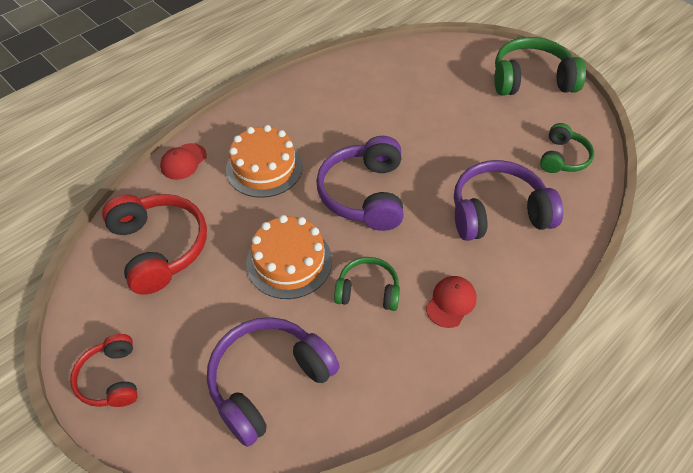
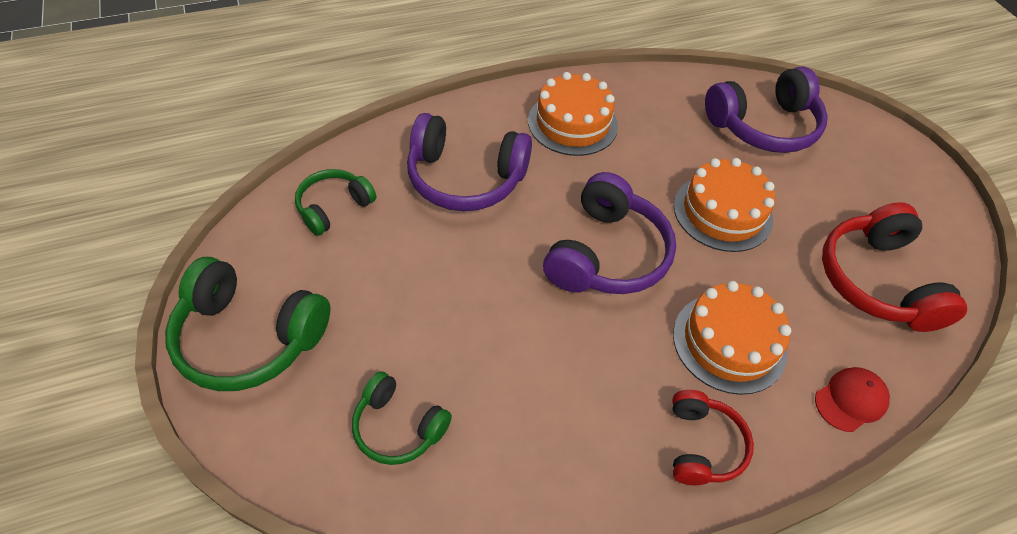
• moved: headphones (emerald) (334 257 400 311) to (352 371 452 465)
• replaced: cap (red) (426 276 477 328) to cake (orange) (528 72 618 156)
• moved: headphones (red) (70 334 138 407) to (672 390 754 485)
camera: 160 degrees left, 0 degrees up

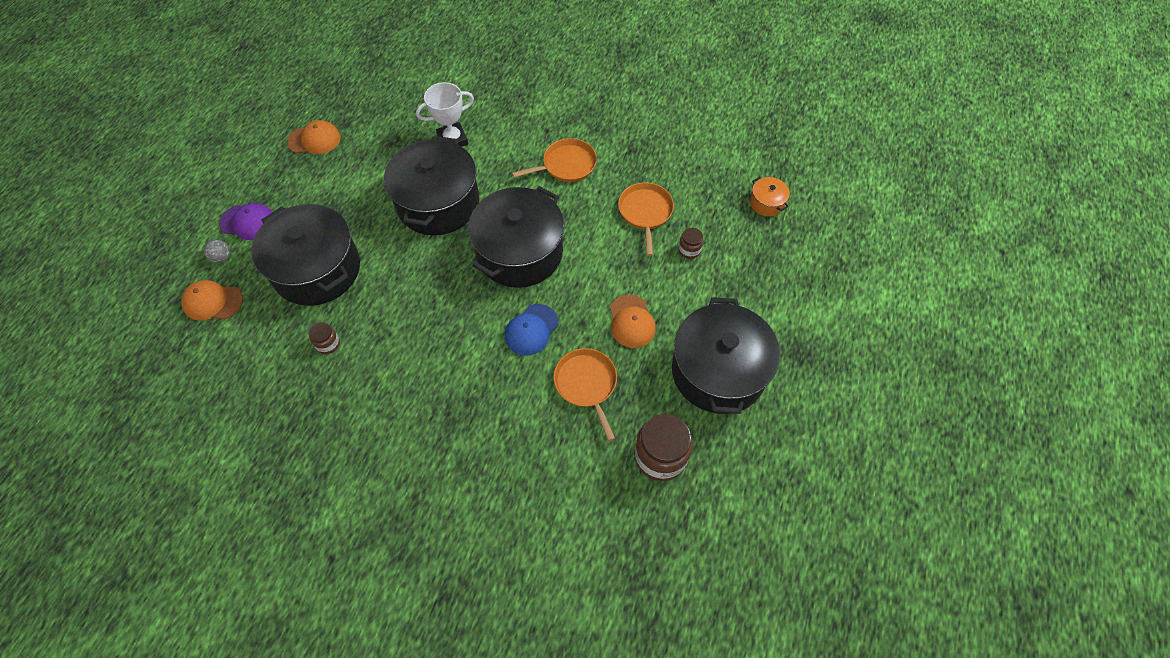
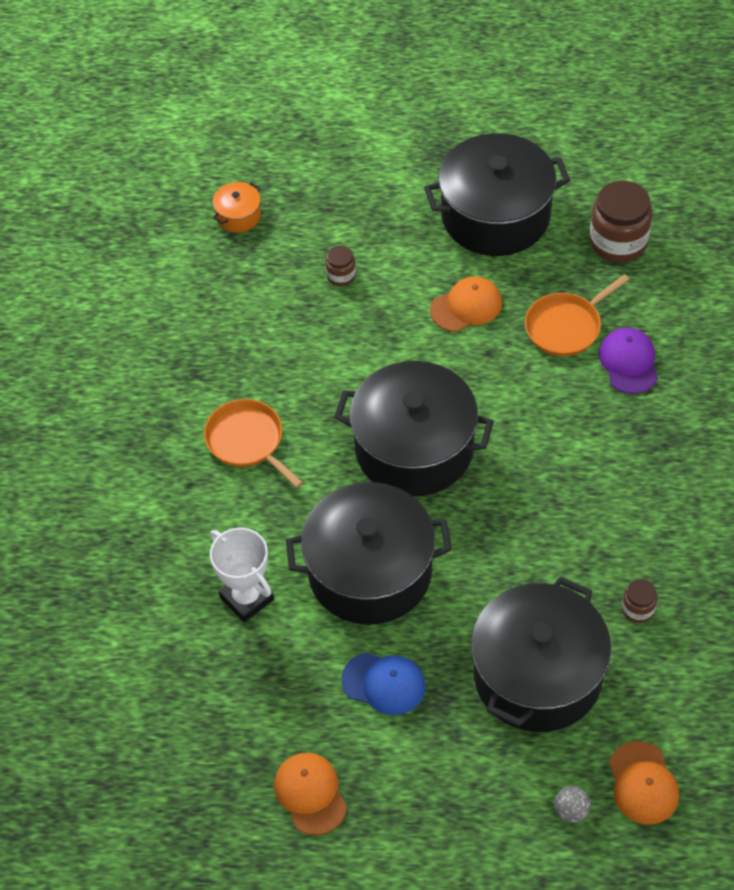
• moved: cap (cobalt) (505 304 558 355) to (341 653 426 715)
• moved: cap (violet) (219 203 272 240) to (599 328 658 394)
• removed: skillet (orange) (618 182 674 256)
camera: 105 degrees left, 5 degrees down

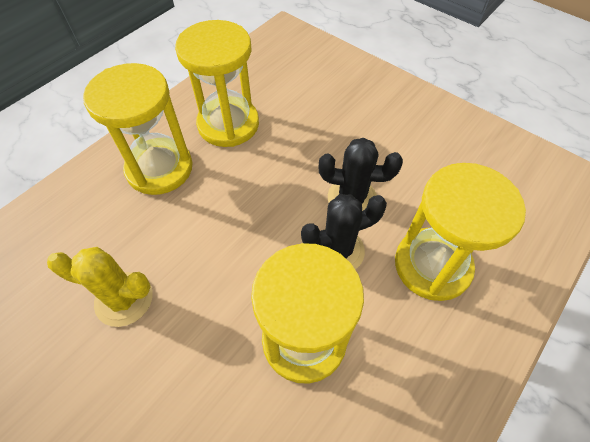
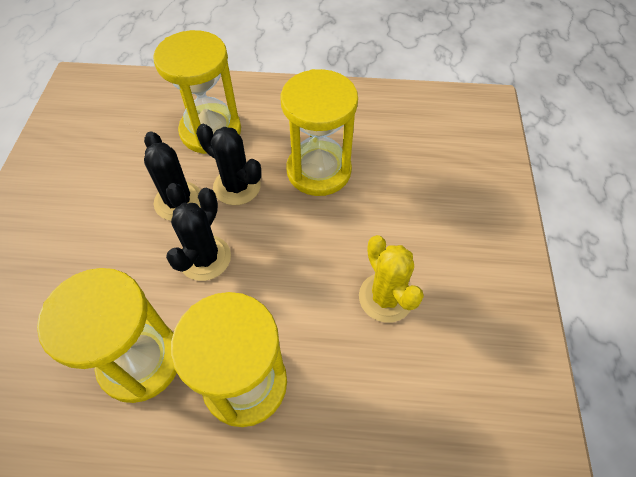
• added: cactus (ebony) (166 188 231 281)
camera: 125 degrees left, 0 degrees up

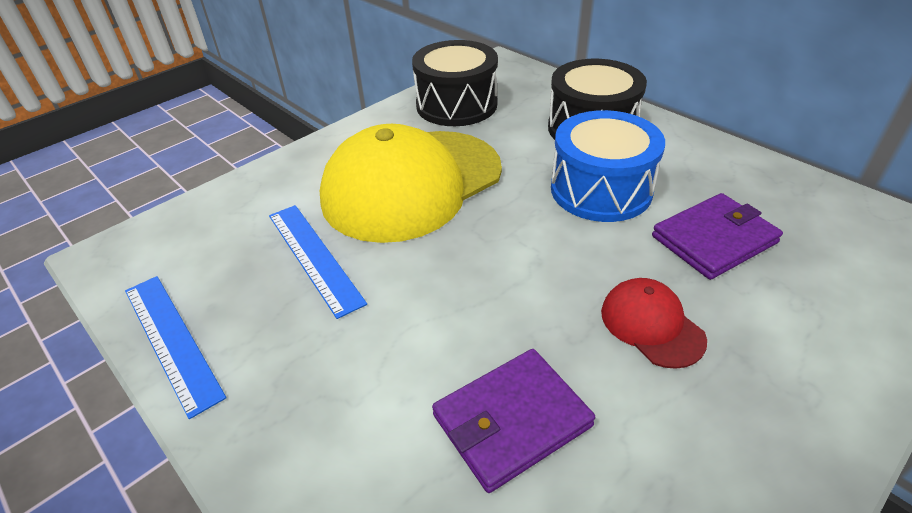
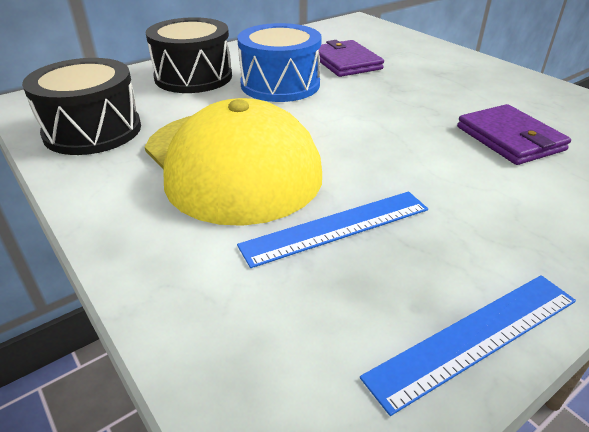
• removed: cap (red) (601 278 707 369)
camera: 85 degrees left, 5 degrees down

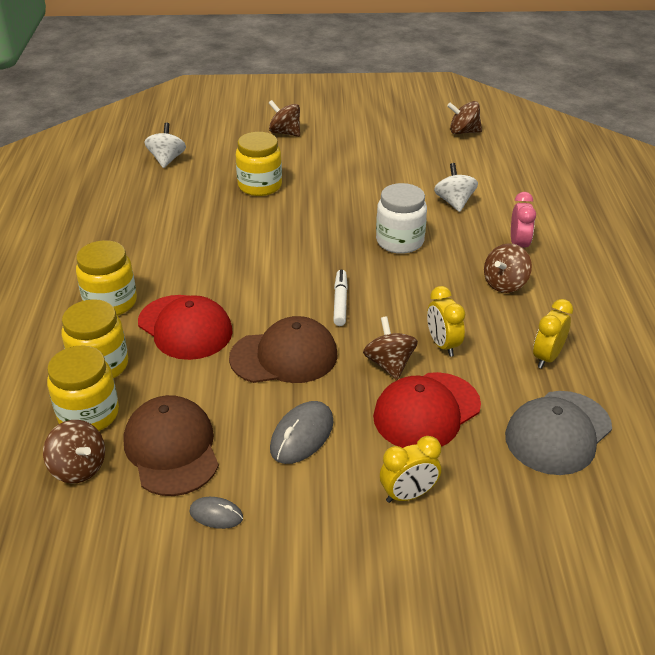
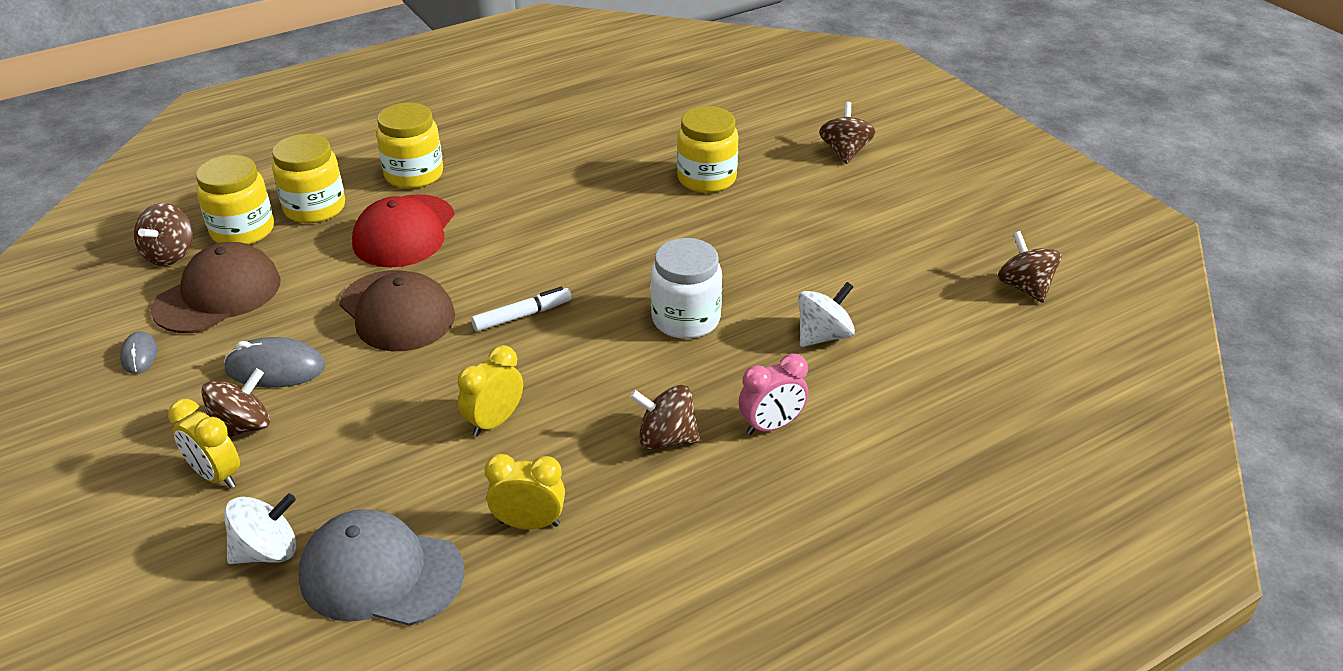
• moved: whirligig (dark brown) (363 316 418 380) to (201 368 270 437)
• moved: whirligig (white) (144 123 186 168) to (224 493 296 564)
• removed: cap (red) (373 372 481 448)
camera: 60 degrees right, 0 degrees up

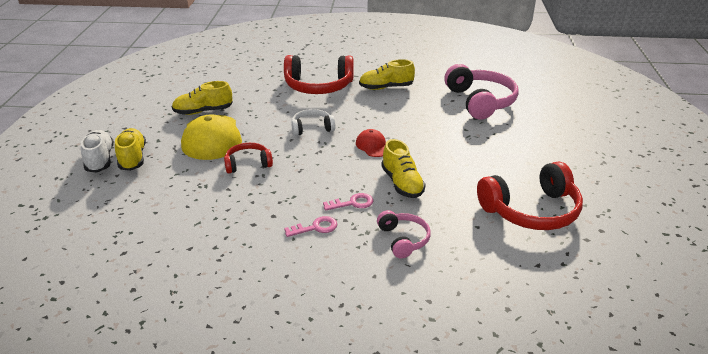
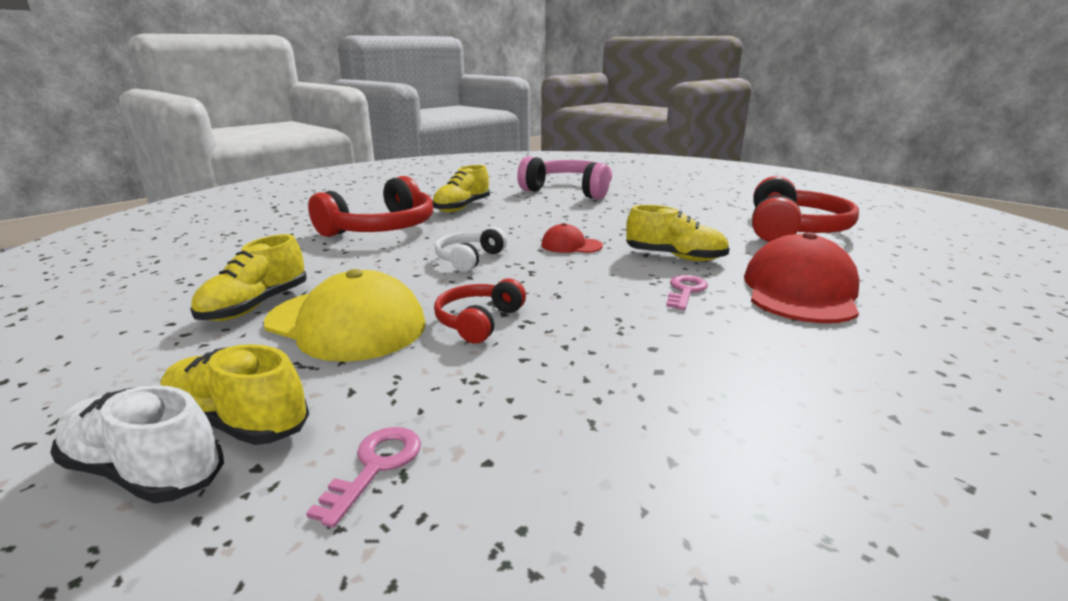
• moved: key (rose-pink) (284 216 337 237) to (306 427 421 528)
• replaced: headphones (rose-pink) (377 210 431 259) to cap (red) (744 232 859 323)
camera: 50 degrees left, 10 degrees down

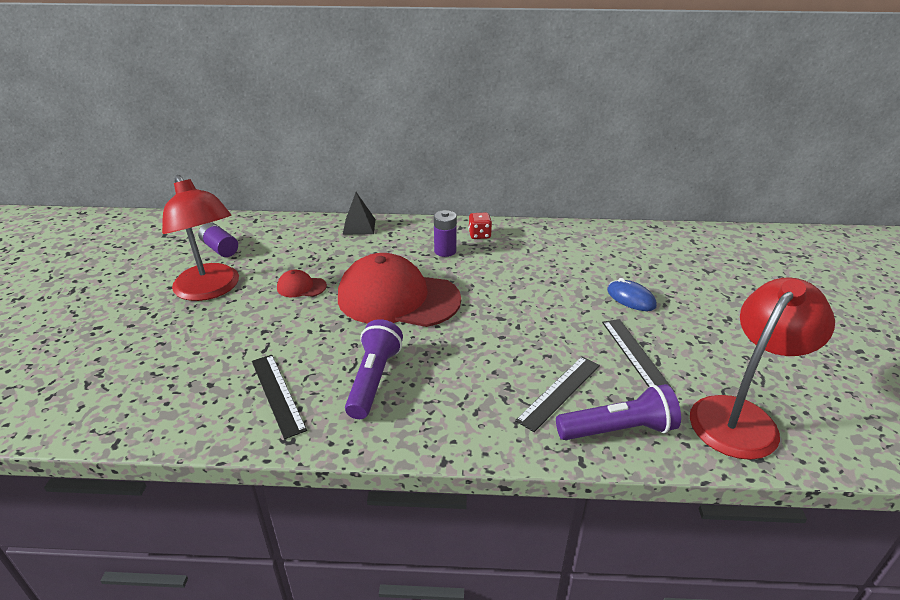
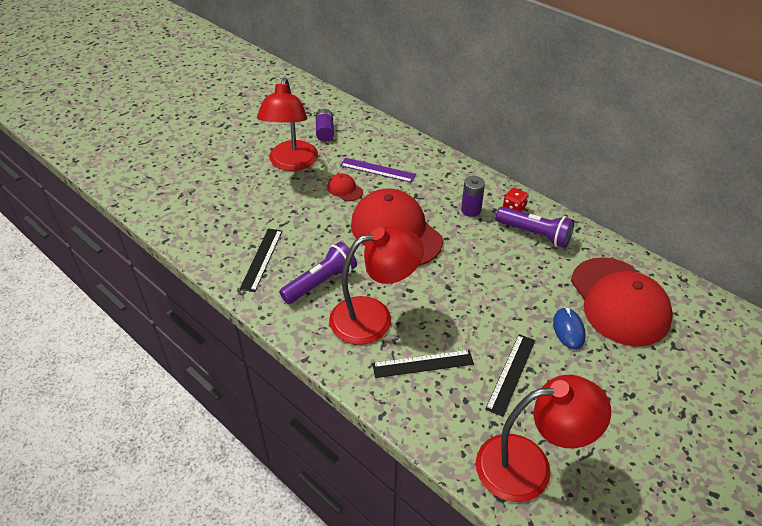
• added: desk lamp (red) (329 226 423 345)
• added: straightedge (violet) (340 158 416 183)
• moved: flashlight (violet) (556 384 681 440) to (496 207 574 248)
• added: cap (red) (571 257 673 347)
• removed: pyramid shape (ebony) (343 192 376 235)
camera: 40 degrees right, 10 degrees up

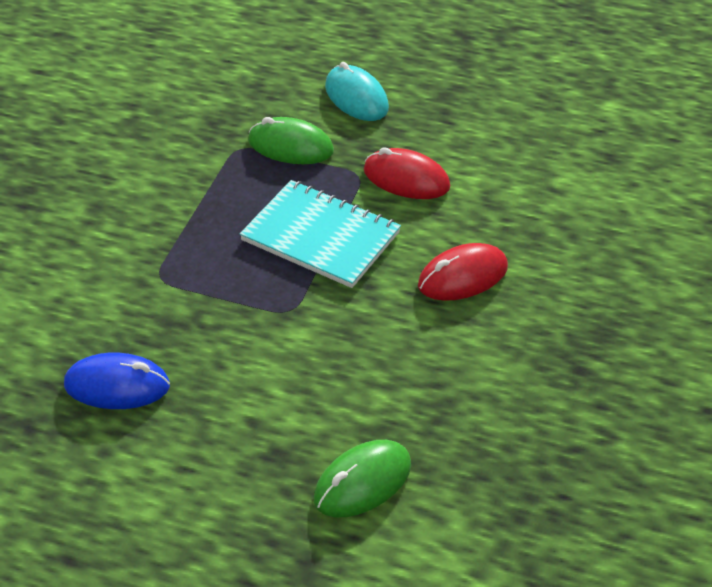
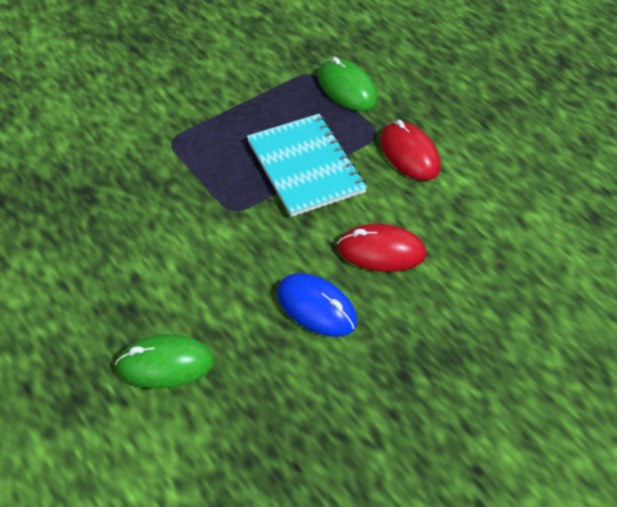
• moved: computer mouse (cobalt) (64 352 170 409) to (277 273 357 337)
• removed: computer mouse (aqua) (325 62 389 121)
camera: 35 degrees right, 5 degrees up

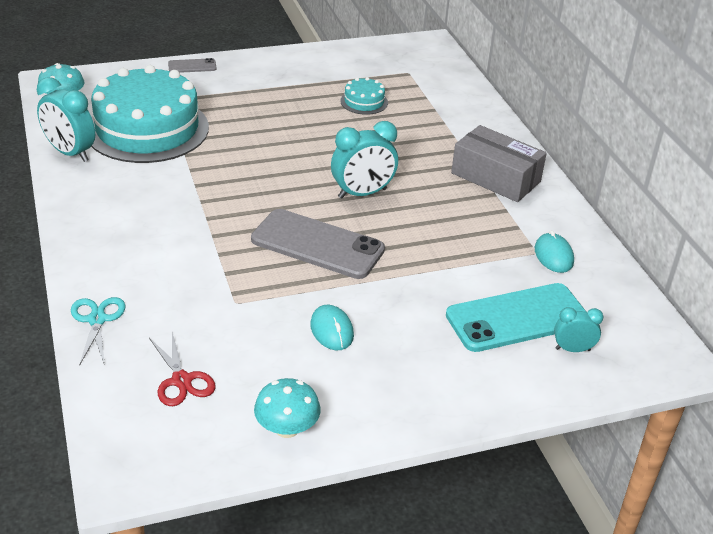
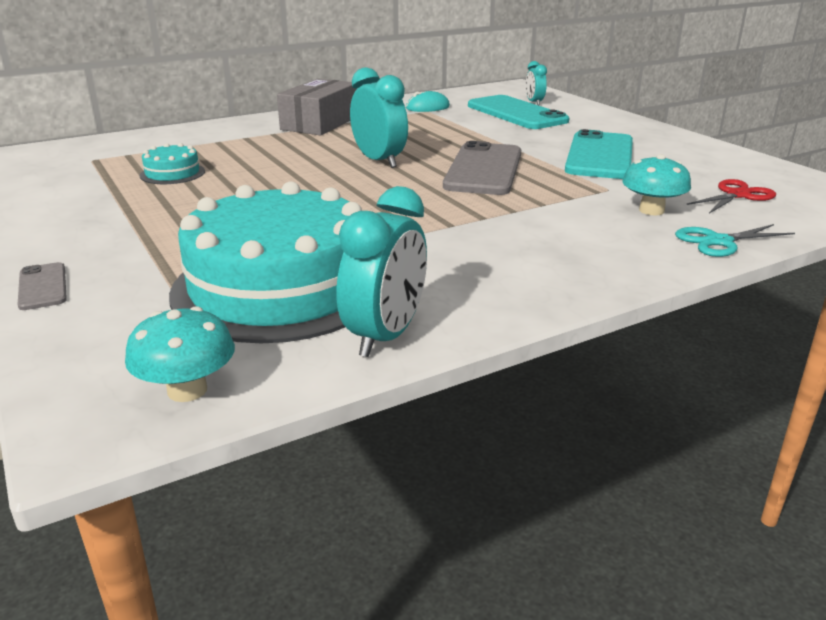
• replaced: computer mouse (aqua) (310 305 354 351) to phone (aqua) (565 129 633 179)
• moved: toadstool (aqua) (254 378 321 438) to (622 154 691 215)
camera: 100 degrees left, 10 degrees down

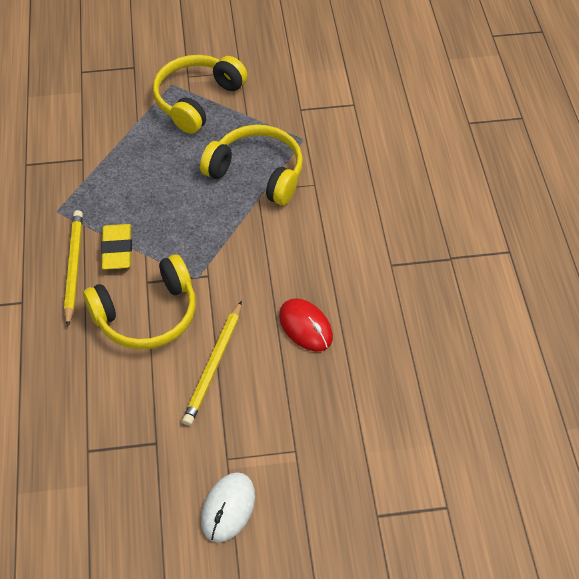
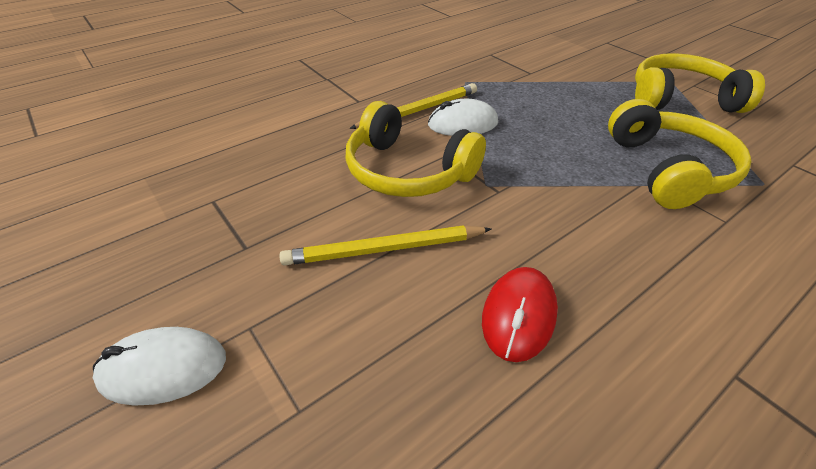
• replaced: gum eraser (yellow) (101 224 132 270) to computer mouse (white) (428 99 498 136)
camera: 60 degrees right, 10 degrees down

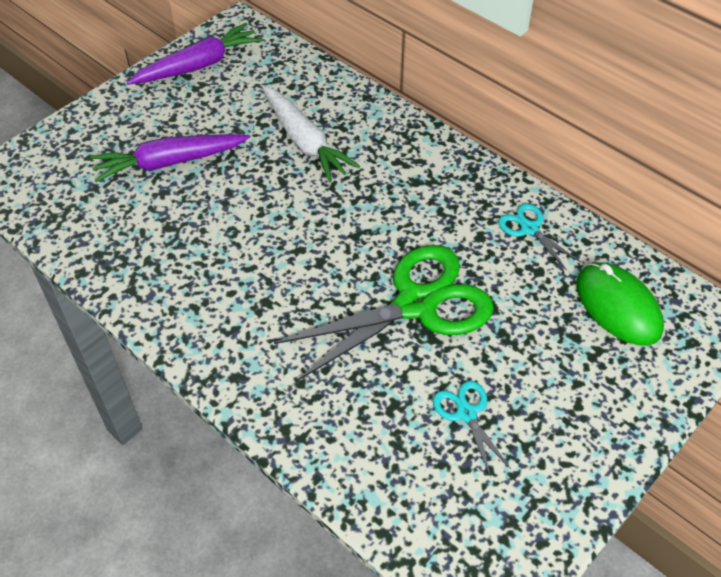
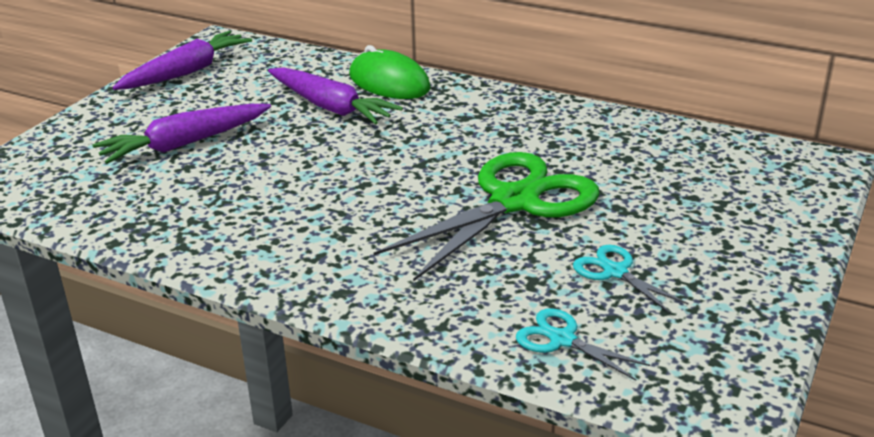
• recoloured: carrot (white) (262 86 360 182) to carrot (violet) (268 67 403 124)
• moved: computer mouse (emerald) (576 262 664 346) to (349 45 431 99)
• moved: shears (aqua) (498 203 581 271) to (516 308 650 381)
camera: 15 degrees left, 20 degrees down

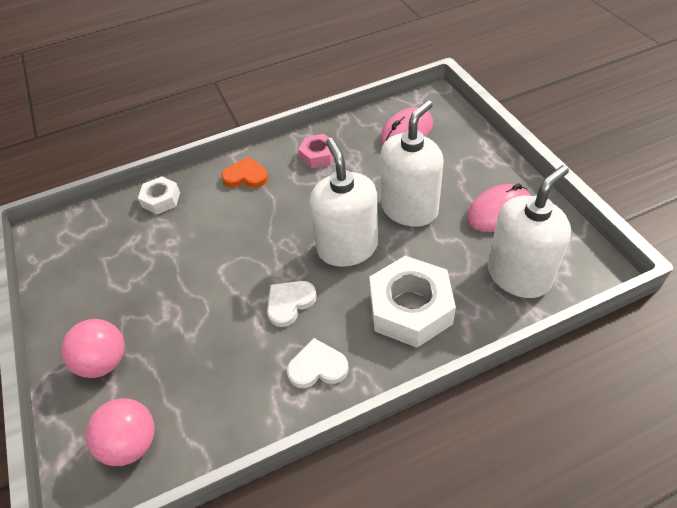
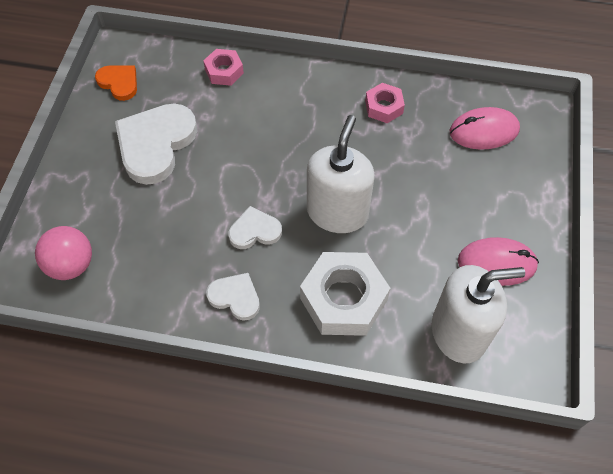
• moved: heart shape (orange) (221 157 268 188) to (95 65 137 101)
• added: heart shape (white) (115 103 197 185)
• recoloured: hex nut (white) (138 176 180 214) to hex nut (rose-pink) (203 49 244 86)
• removed: play ball (rose-pink) (61 319 125 378)
• removed: pump bottle (white) (380 100 444 227)
camera: 30 degrees right, 10 degrees up

